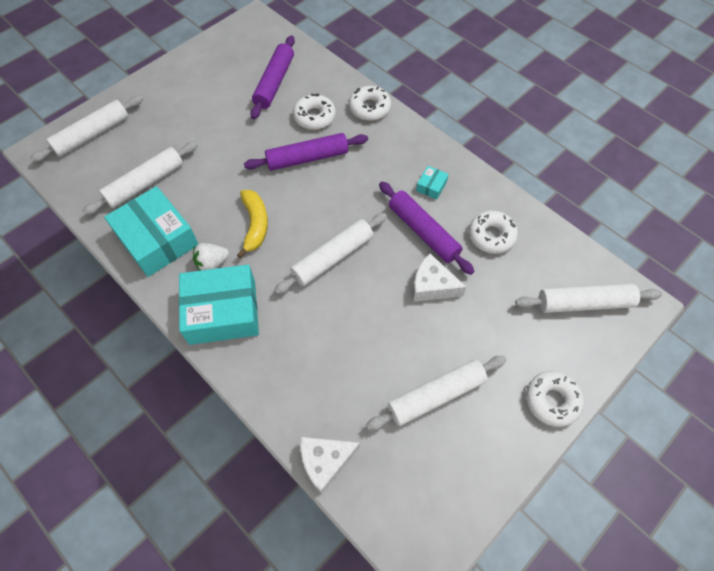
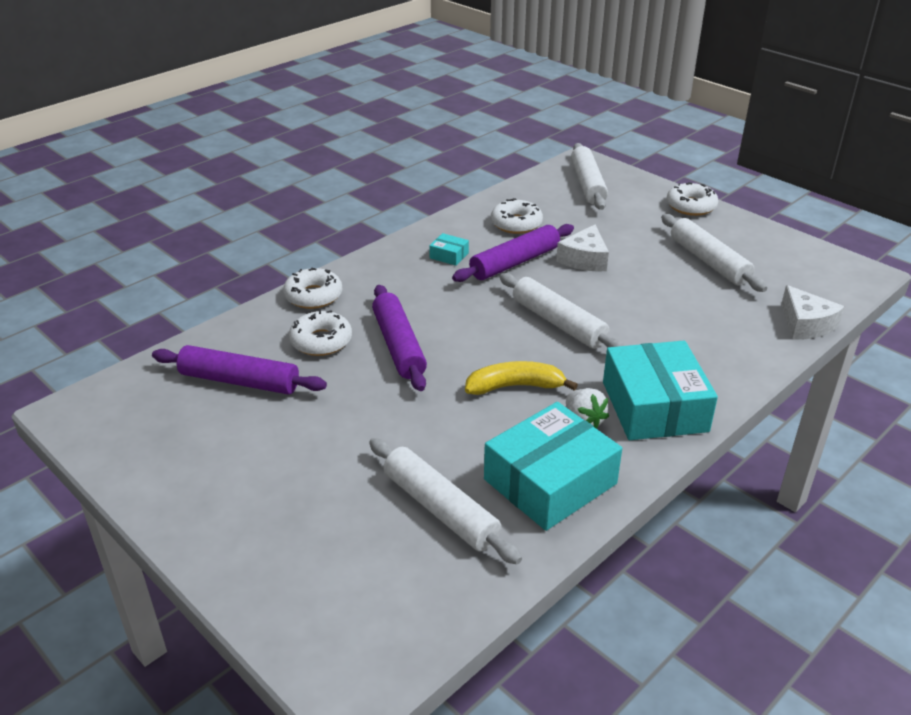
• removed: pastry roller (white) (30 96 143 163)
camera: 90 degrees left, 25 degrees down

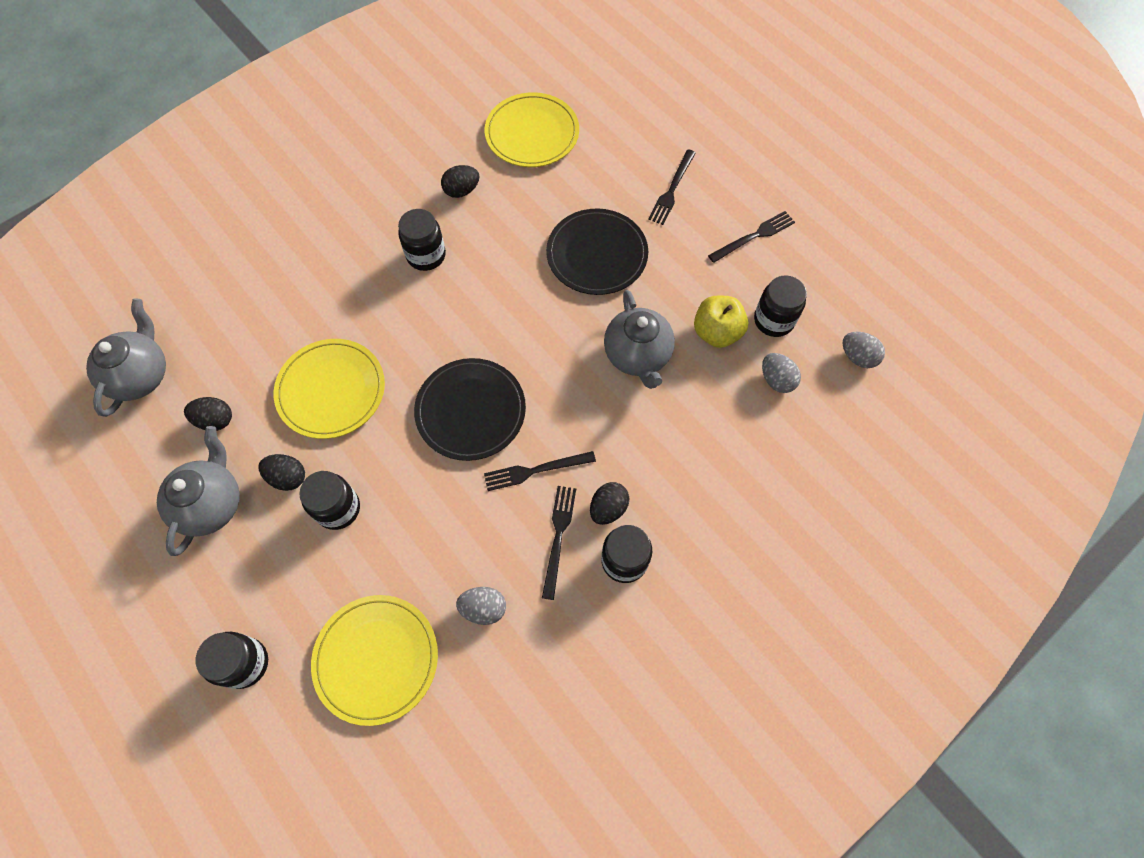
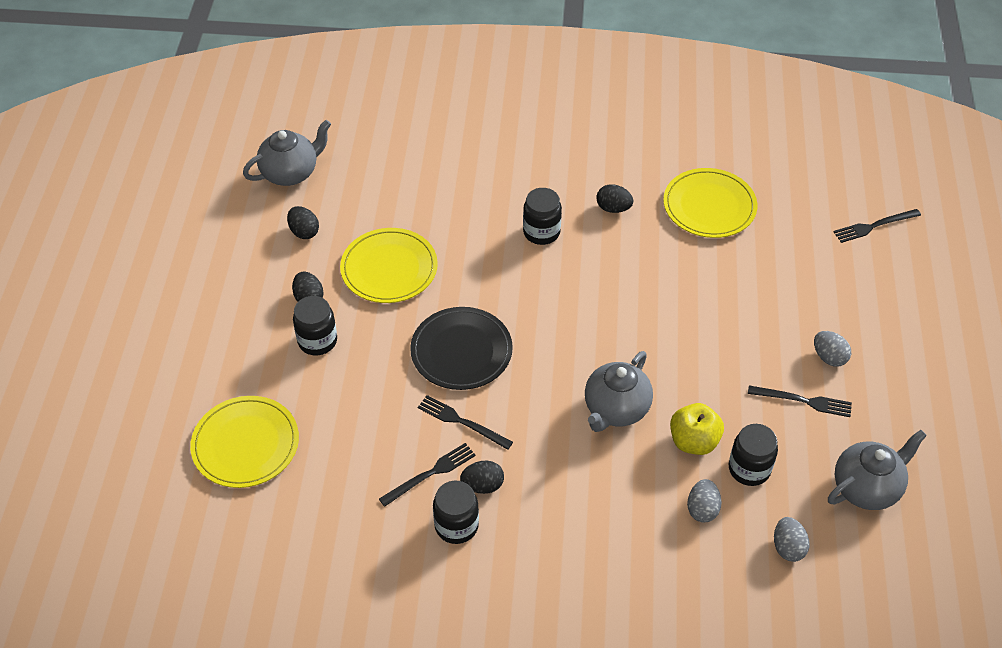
• moved: egg (gray) (456 587 506 625) to (814 331 851 367)
• moved: china teapot (gray) (157 426 240 556) to (828 430 927 510)
• moved: table fork (ebony) (648 149 696 225) to (834 209 921 243)
• removed: preserve jar (ebony) (196 632 268 689)
• removed: dinner plate (ebony) (546 208 648 295)
camera: 45 degrees right, 15 degrees down

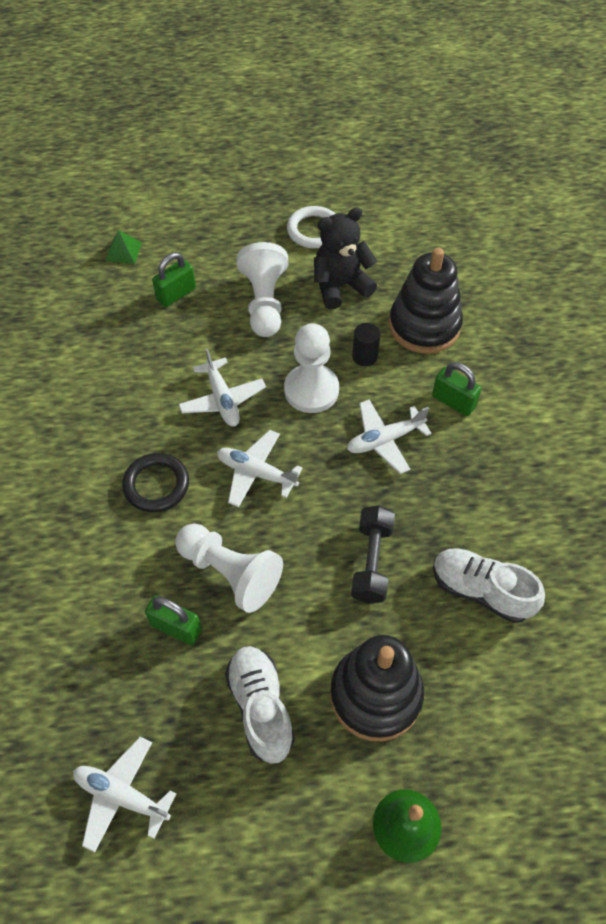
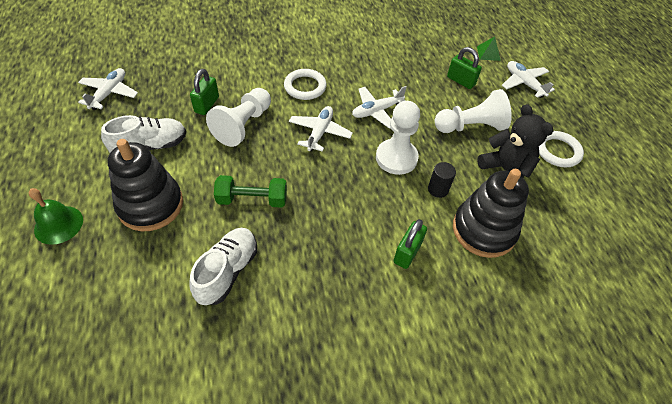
• recoloured: free weight (ebony) (351 506 395 603) to free weight (emerald) (214 175 287 208)
• recoloured: torus (ebony) (122 453 189 512) to torus (white) (284 69 327 100)
• moved: toy plane (white) (347 400 432 474) to (502 61 555 98)
camera: 80 degrees right, 5 degrees down

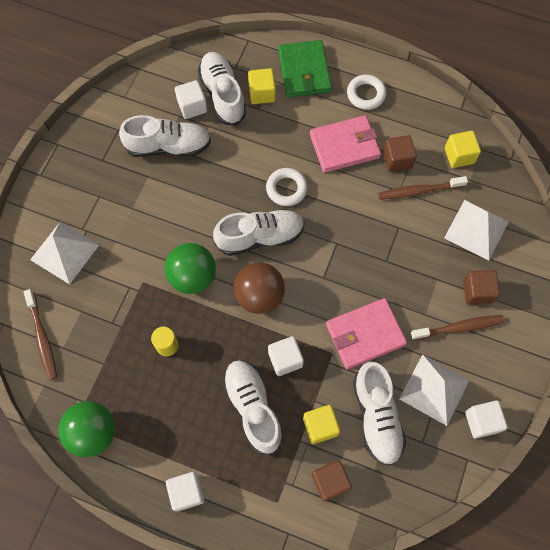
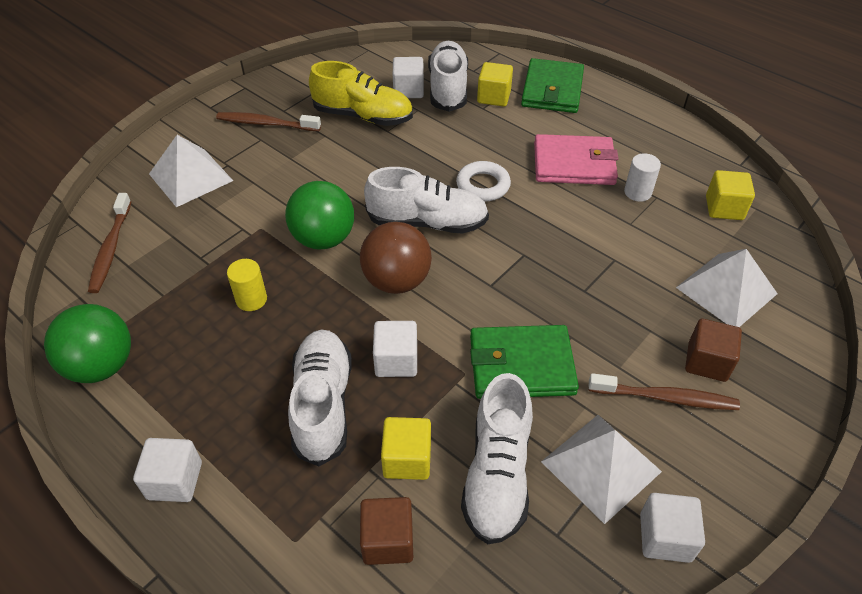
• moved: tooth brush (dark brown) (378 176 468 200) to (216 112 321 131)
• recoloured: shoe (white) (119 115 211 157) to shoe (yellow) (309 61 413 126)
• recoloured: billfold (rose-pink) (326 298 407 369) to billfold (emerald) (470 325 579 399)
• replaced: block (dark brown) (383 135 417 172) to cylinder shape (white) (624 153 661 202)
• removed: torus (white) (347 74 386 110)
camera: 20 degrees right, 20 degrees down

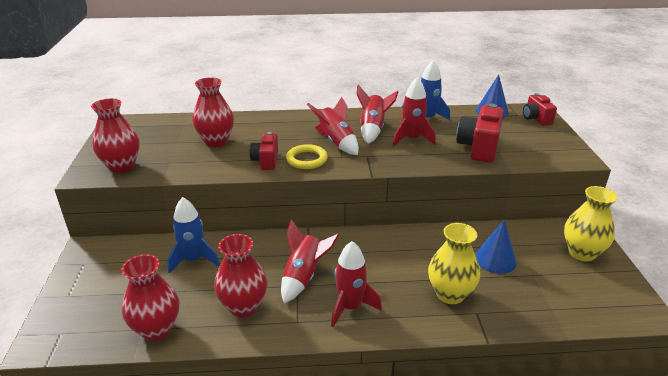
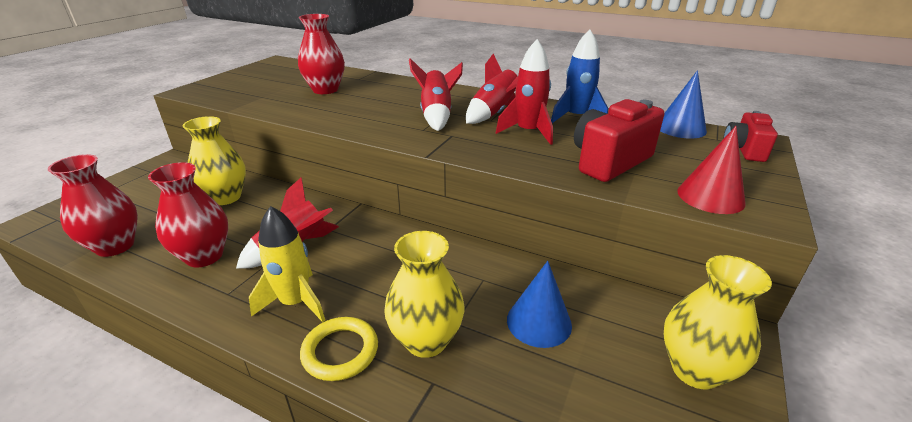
• replaced: rocket (cobalt) (167 197 220 274) to flower vase (yellow) (182 116 246 205)
• recoloured: rocket (red) (331 241 382 327) to rocket (yellow) (249 206 325 322)
• moved: torus (yellow) (286 144 328 169) to (300 317 378 381)
• added: cone shape (red) (677 126 746 214)
• removed: flower vase (red) (91 98 140 173)
• removed: photo camera (red) (249 132 278 170)
camera: 30 degrees right, 0 degrees up

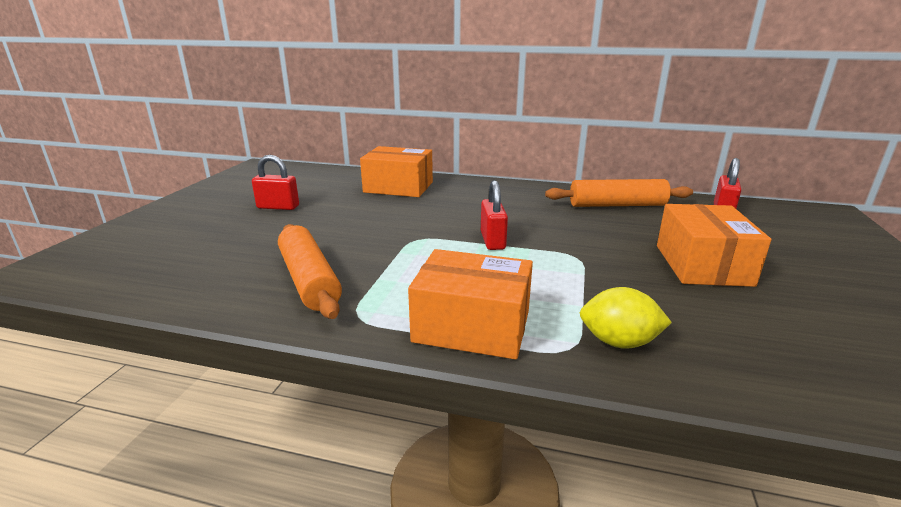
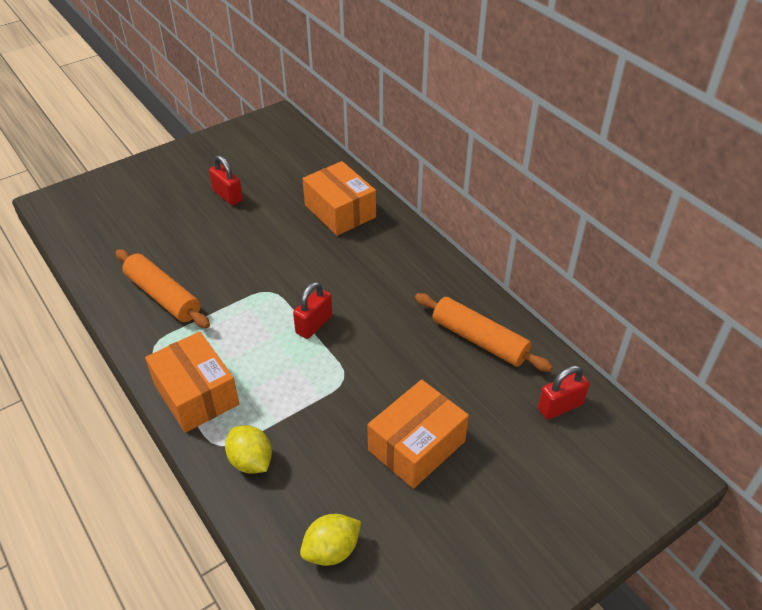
• turned: pastry roller (orange) (278 224 342 319) = (116 249 210 328) 60 degrees counterclockwise
• added: toy lemon (yellow) (300 514 361 566)
camera: 40 degrees right, 20 degrees up

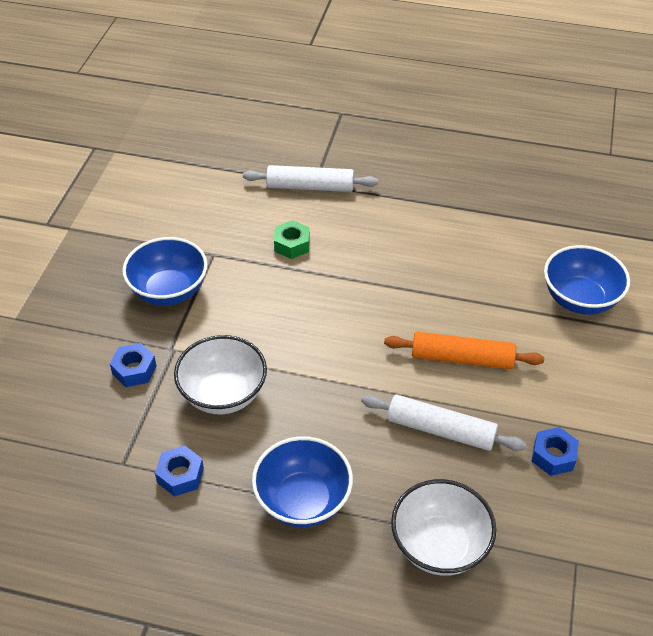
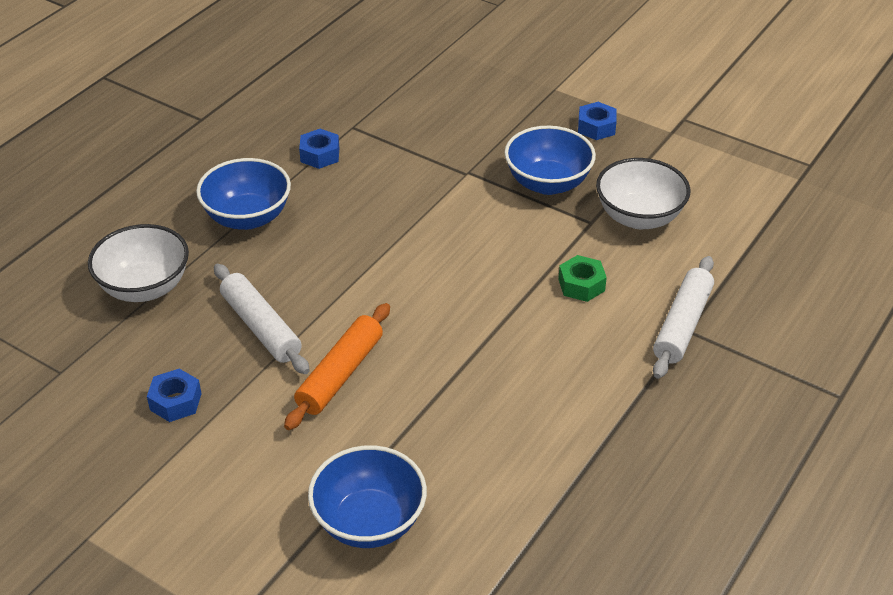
• turned: pastry roller (white) (361 395 526 451) = (214 264 310 374) 75 degrees counterclockwise
• moved: hex nut (cobalt) (110 343 156 387) to (578 102 617 140)
• moved: deep dish (white) (174 335 267 414) to (596 158 691 229)
camera: 110 degrees right, 5 degrees down

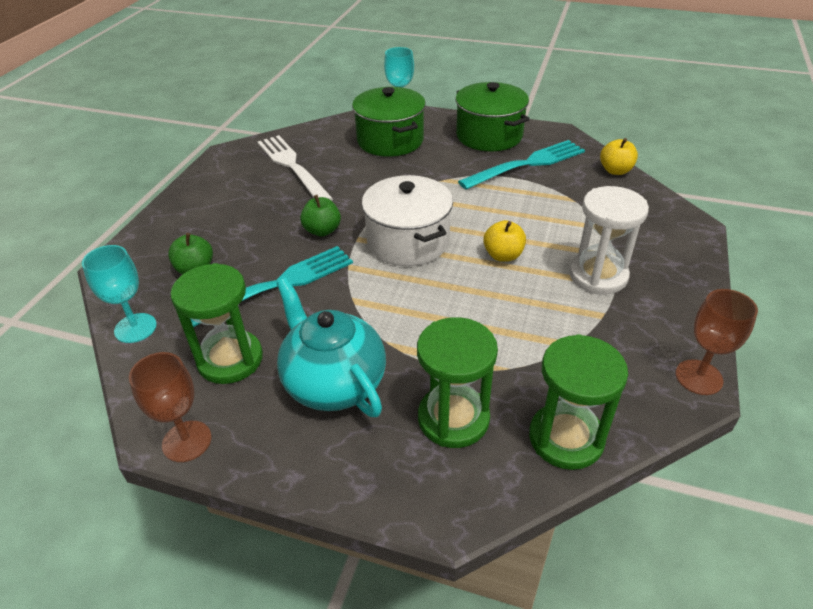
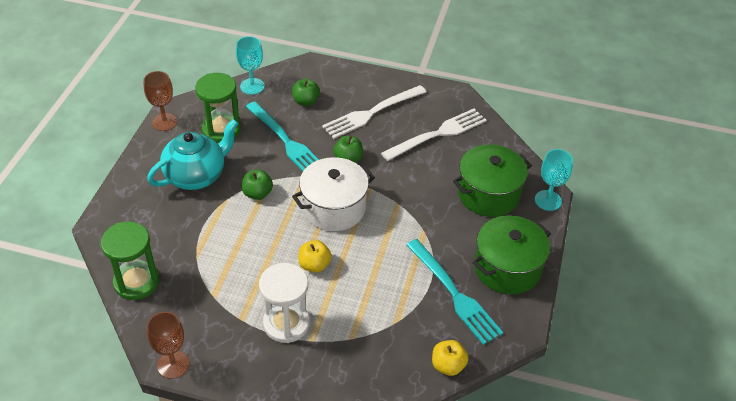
• added: apple fruit (emerald) (242 170 273 200)
• added: table fork (white) (322 85 426 139)
• removed: hourglass (emerald) (417 317 498 448)
camera: 85 degrees right, 5 degrees up

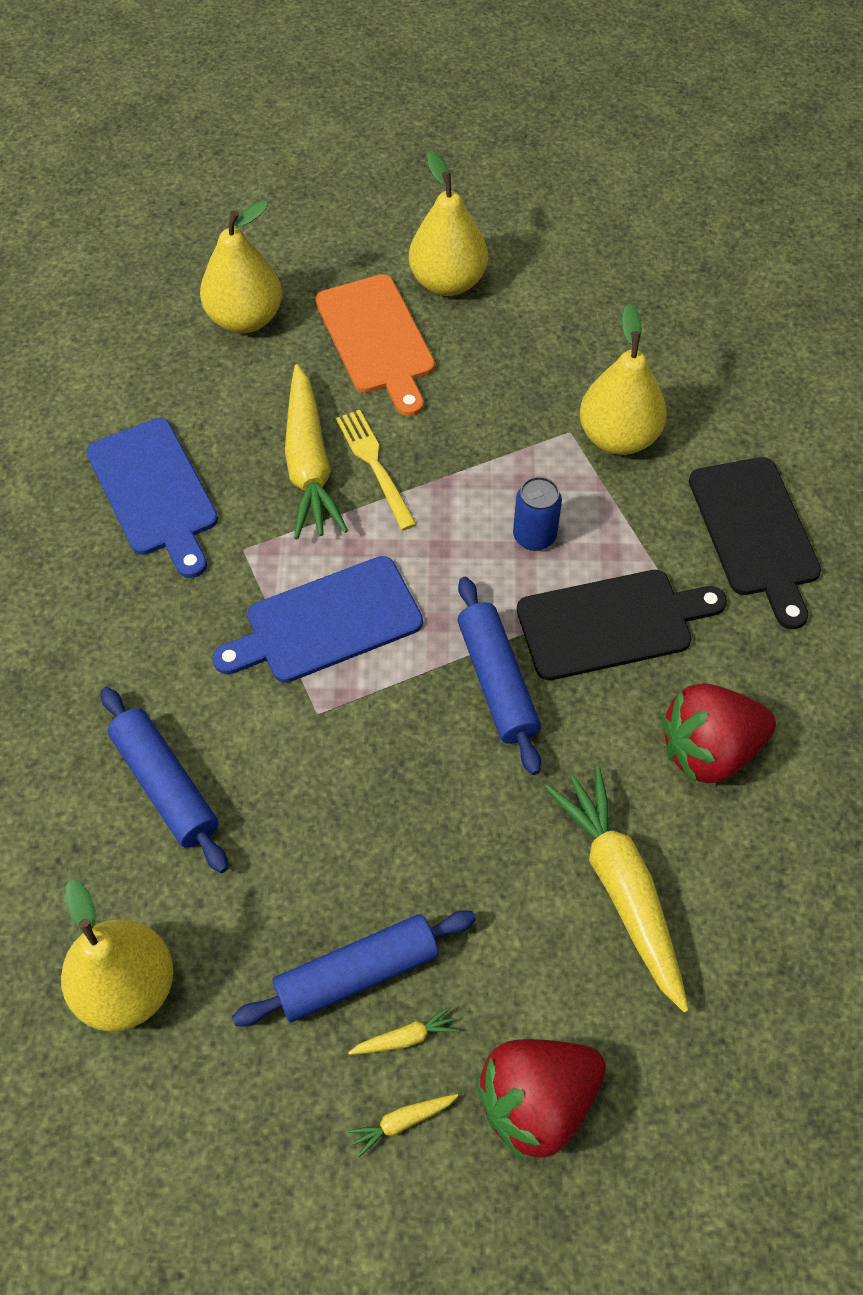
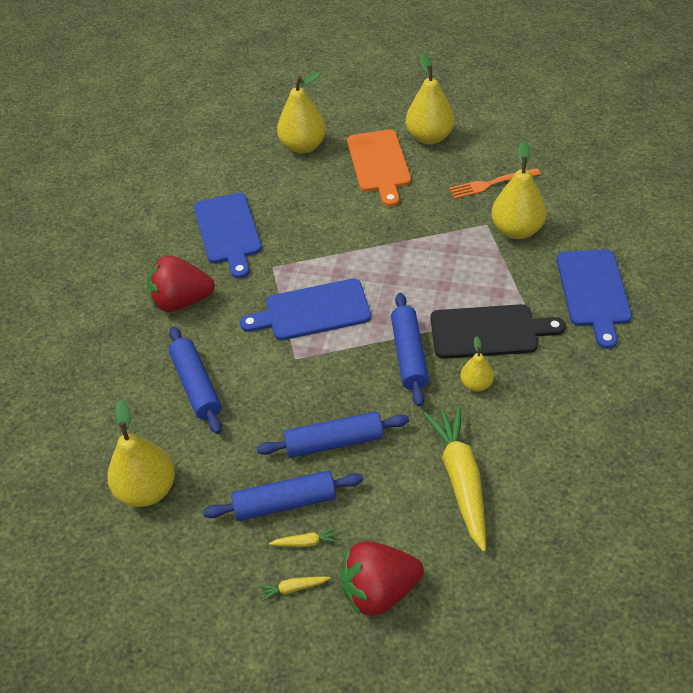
• moved: strawberry (red) (662 683 776 783) to (147 256 215 312)
• added: pastry roller (cobalt) (257 411 409 458)
• added: table fork (orange) (449 168 541 199)
• added: pear (yellow) (460 336 494 392)
• recoloured: bread board (ebony) (689 457 821 629) to bread board (cobalt) (557 249 632 349)
• removed: carrot (yellow) (285 364 348 540)
• removed: table fork (yellow) (336 410 417 530)
• removed: soda can (cobalt) (513 477 562 551)
camera: 15 degrees right, 10 degrees down

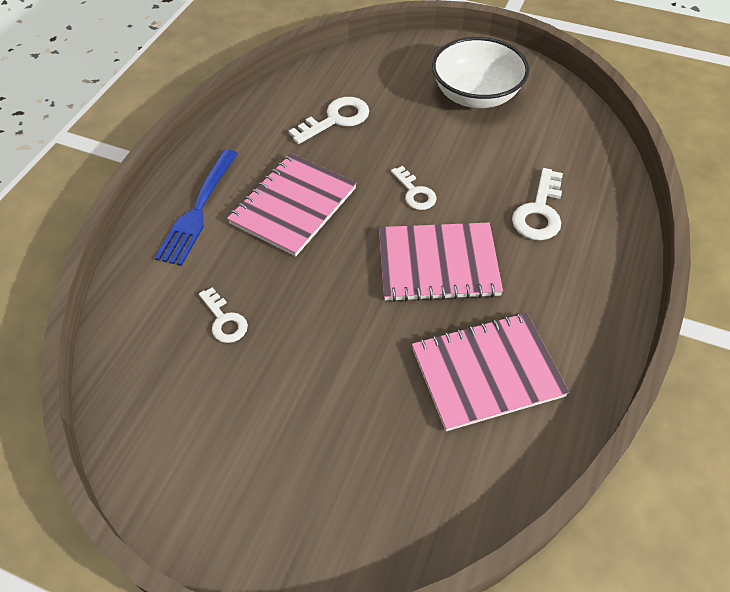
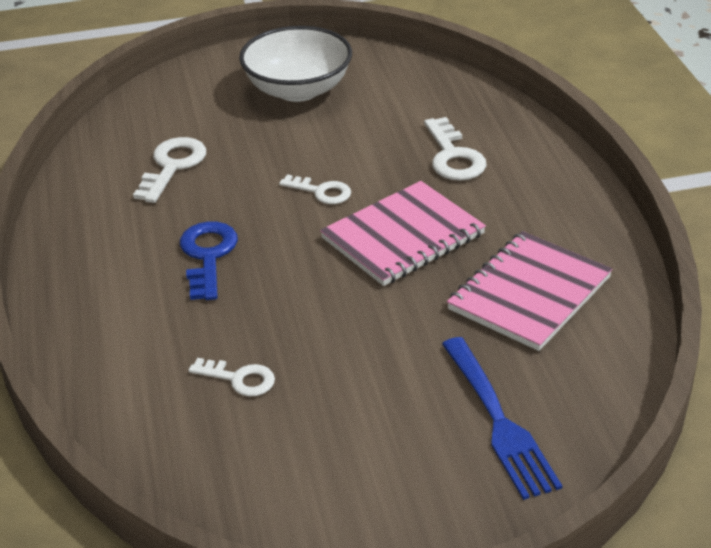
• replaced: notebook (rose-pink) (227 153 357 257) to key (cobalt) (180 221 238 300)
• moved: table fork (cobalt) (155 149 238 266) to (442 337 562 500)
camera: 35 degrees left, 15 degrees down

